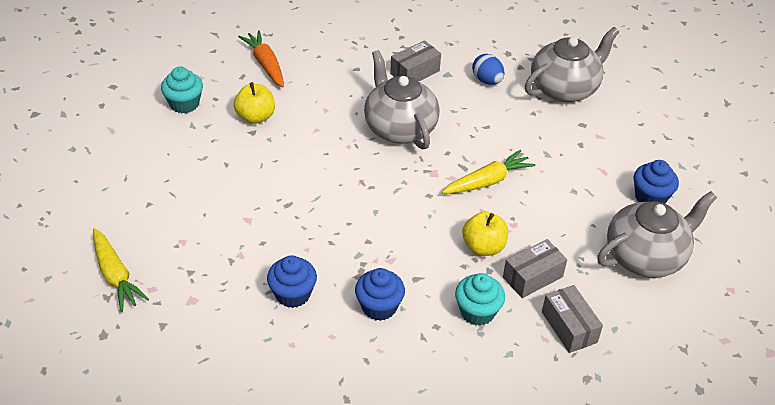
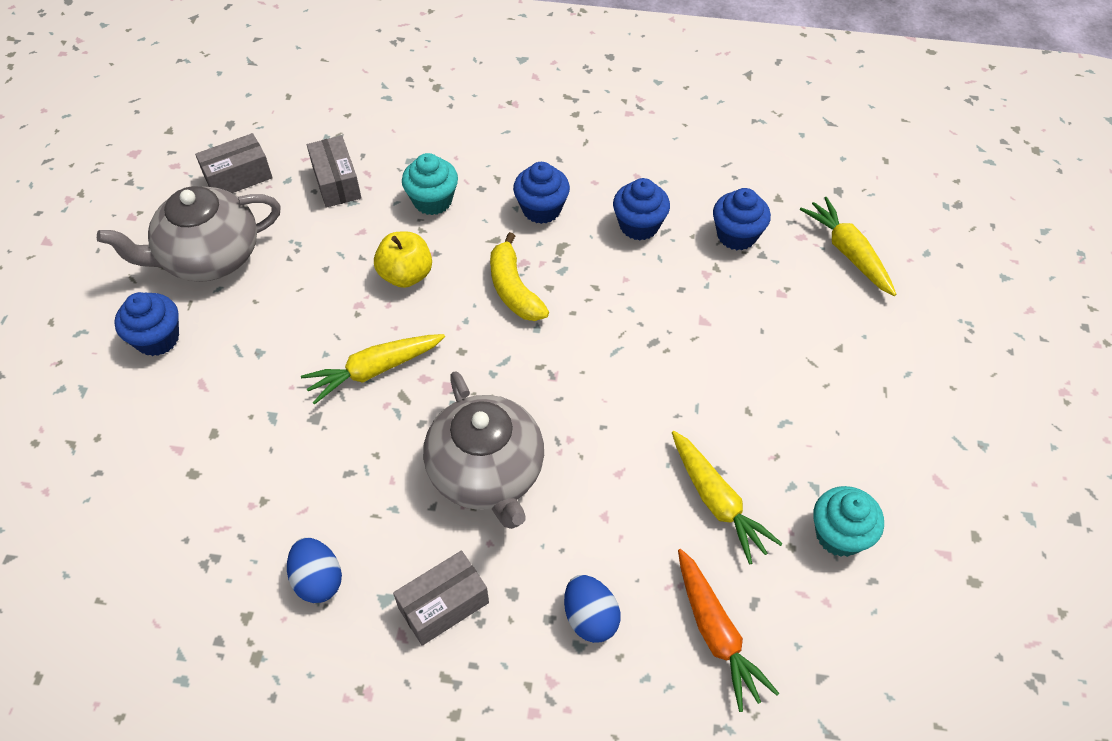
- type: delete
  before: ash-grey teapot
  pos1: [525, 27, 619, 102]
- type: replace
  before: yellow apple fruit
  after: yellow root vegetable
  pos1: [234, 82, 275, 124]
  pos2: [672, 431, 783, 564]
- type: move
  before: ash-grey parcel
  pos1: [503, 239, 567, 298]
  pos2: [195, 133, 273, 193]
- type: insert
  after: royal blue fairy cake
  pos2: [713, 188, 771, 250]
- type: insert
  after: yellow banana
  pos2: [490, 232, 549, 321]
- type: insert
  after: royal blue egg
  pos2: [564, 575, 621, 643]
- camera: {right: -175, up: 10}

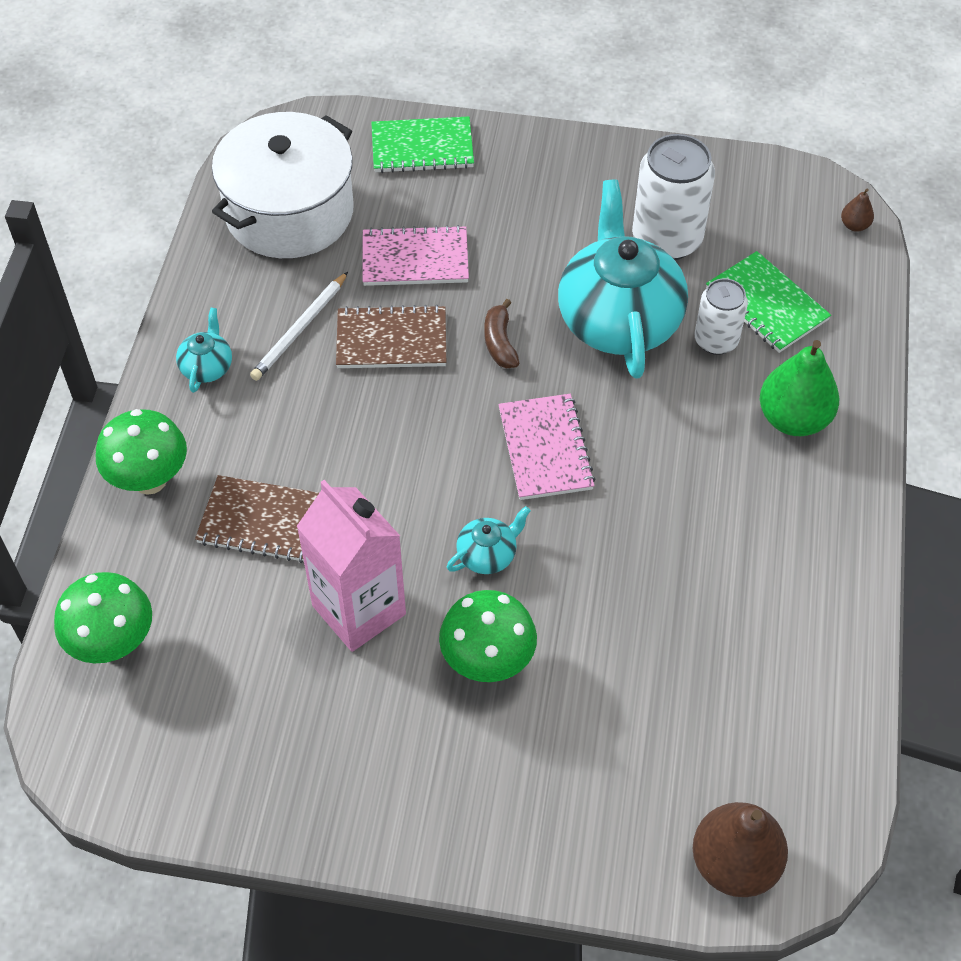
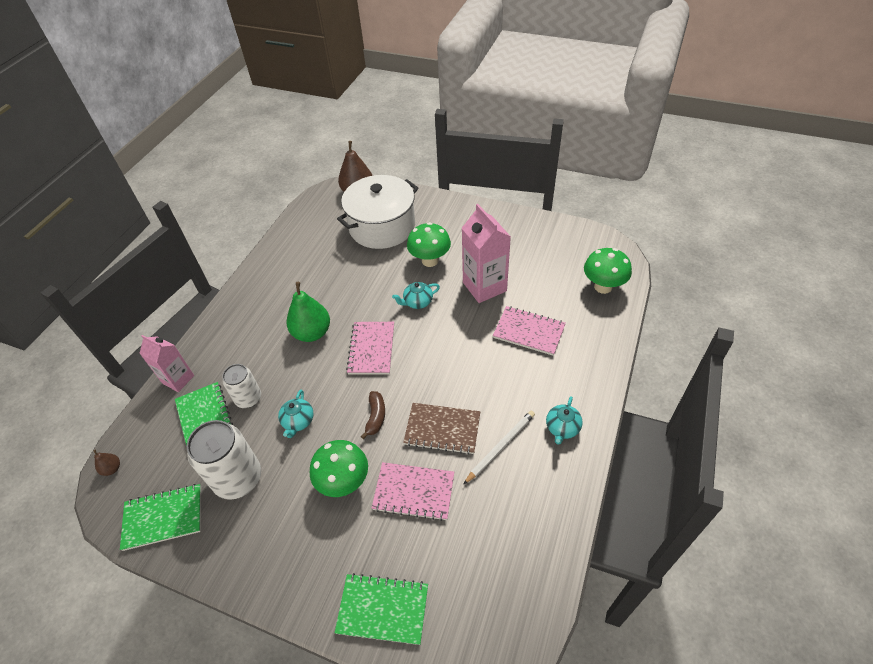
- type: move
  before: white pot
  pos1: [212, 112, 354, 258]
  pos2: [337, 175, 418, 249]
- type: resize
  before: turquoise teapot
  pos1: [558, 180, 688, 379]
  pos2: [278, 390, 314, 438]
  scale: 0.42
- type: move
  before: green toy pear
  pos1: [760, 340, 839, 436]
  pos2: [286, 282, 330, 342]
- type: move
  before: green fungus
  pos1: [96, 409, 187, 495]
  pos2: [310, 440, 368, 497]
- type: recolor
  before: russet exercise book
  after: rose-pink exercise book
  pos1: [195, 475, 319, 563]
  pos2: [493, 306, 566, 356]
- type: insert
  after: rose-pink milk carton
  pos2: [139, 335, 194, 392]
- type: insert
  after: green exercise book
  pos2: [120, 484, 201, 551]
- camera: {right: -165, up: -5}

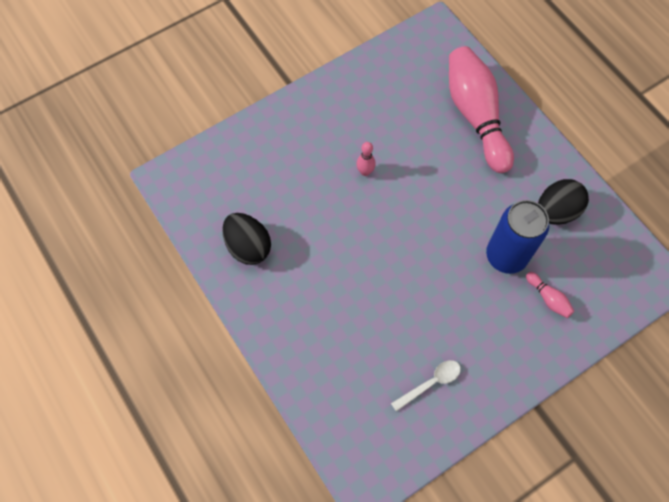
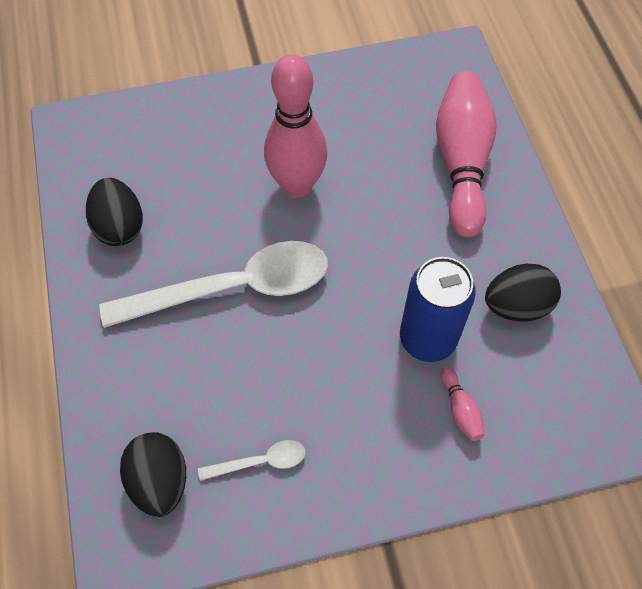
- type: resize
  before: rose-pink tenpin
  pos1: [356, 142, 376, 176]
  pos2: [264, 54, 327, 198]
  scale: 2.5
- type: insert
  after: white tablespoon
  pos2: [99, 241, 328, 328]
- type: insert
  after: ebony egg
  pos2: [120, 432, 186, 517]
- camera: {right: 20, up: -5}

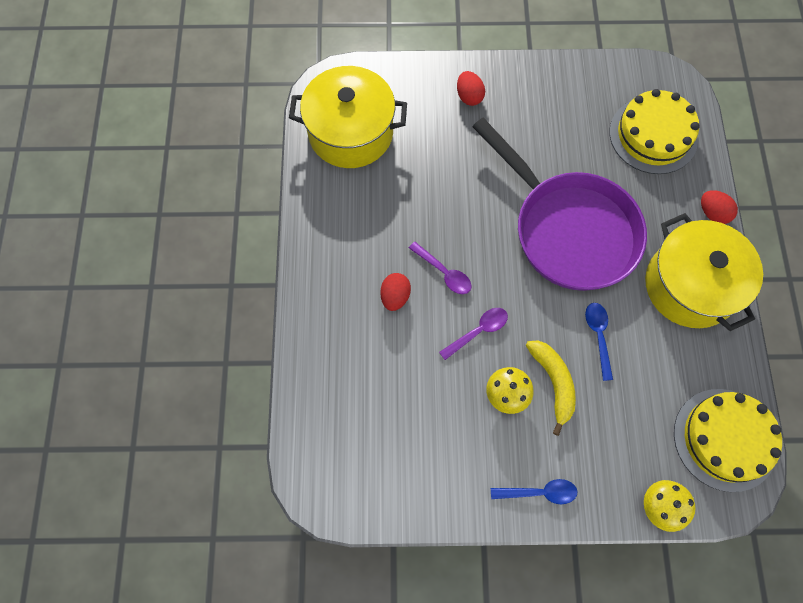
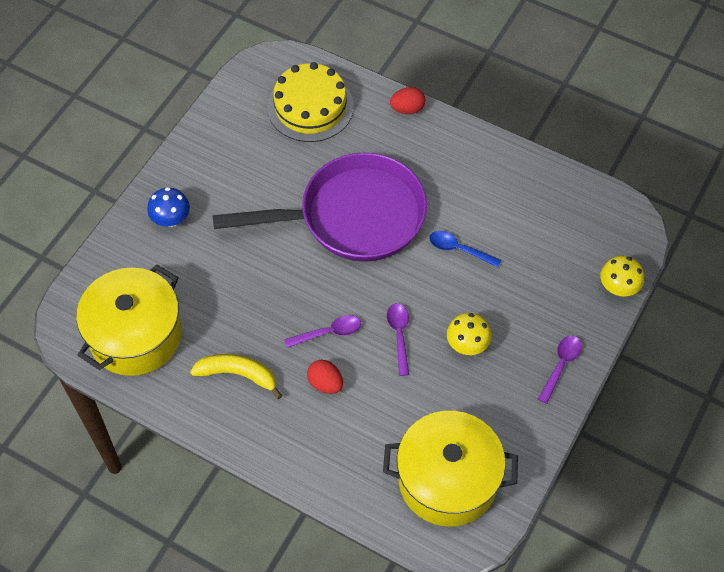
- type: replace
  before: crimson egg
  after: royal blue fungus
  pos1: [457, 71, 485, 106]
  pos2: [147, 187, 190, 227]
- type: move
  before: yellow pot
  pos1: [645, 213, 763, 331]
  pos2: [383, 411, 518, 526]
- type: move
  before: yellow banana
  pos1: [526, 340, 576, 436]
  pos2: [190, 354, 282, 399]
- type: delete
  before: yellow cake
  pos1: [674, 389, 782, 492]
- type: recolor
  before: royal blue tablespoon
  after: royal purple tablespoon
  pos1: [491, 479, 577, 504]
  pos2: [538, 336, 582, 404]
- camera: {right: -60, up: -10}

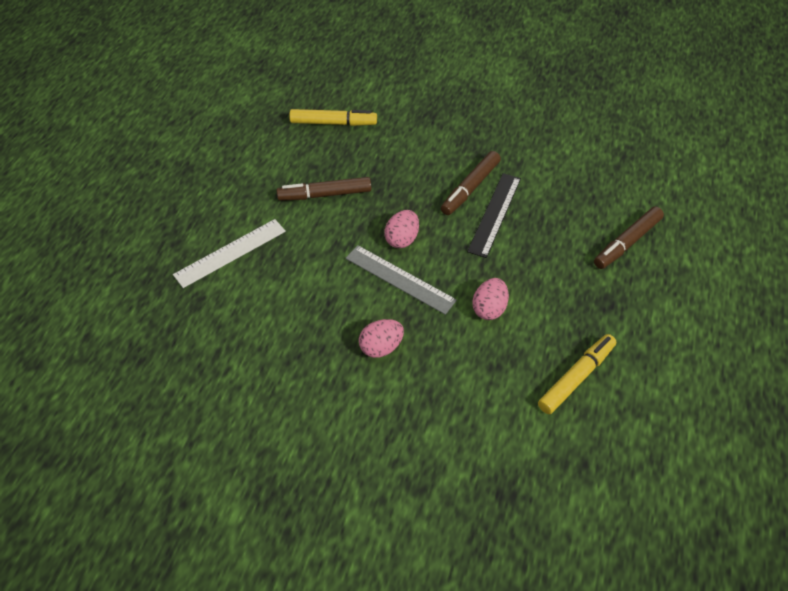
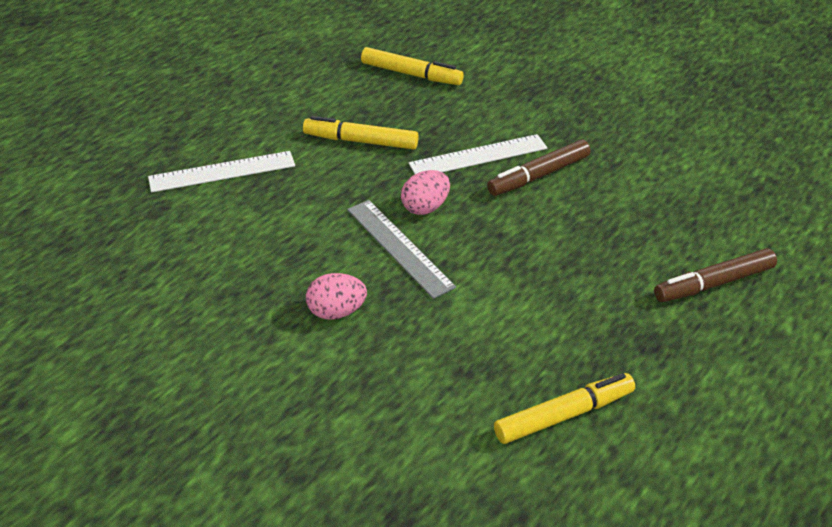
- type: delete
  before: ebony ruler
  pos1: [467, 173, 521, 258]
- type: recolor
  before: russet felt pen
  after: yellow felt pen
  pos1: [277, 177, 371, 201]
  pos2: [303, 116, 419, 149]
- type: delete
  before: rose-pink egg
  pos1: [472, 278, 509, 320]
- type: insert
  after: white ruler
  pos2: [409, 134, 548, 174]
- camera: {right: 20, up: -10}

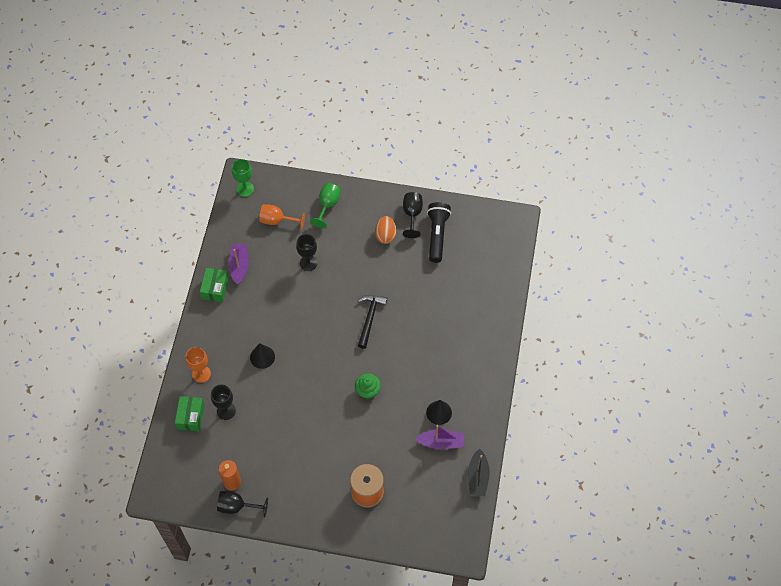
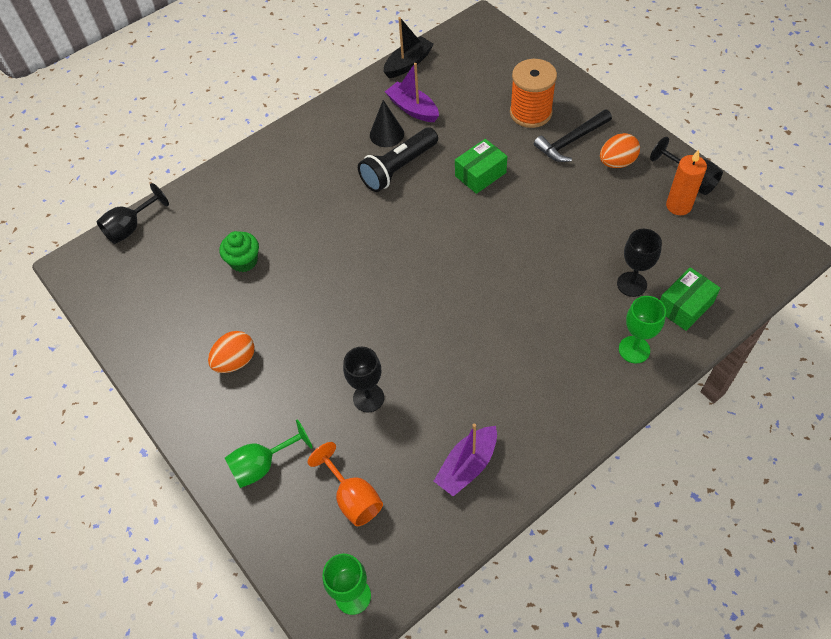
- type: move
  before: ebony chalice
  pos1: [403, 192, 423, 238]
  pos2: [96, 183, 169, 244]
- type: move
  before: ebony pocket torch
  pos1: [427, 202, 451, 263]
  pos2: [358, 127, 438, 192]
- type: move
  before: green parcel
  pos1: [200, 268, 229, 302]
  pos2: [455, 139, 507, 194]
- type: move
  before: ebony carpenter's hammer
  pos1: [358, 295, 387, 349]
  pos2: [534, 110, 612, 162]
- type: delete
  before: ebony cone shape
  pos1: [250, 343, 275, 369]
- type: recolor
  before: orange-coloured chalice
  after: green chalice
  pos1: [186, 347, 211, 383]
  pos2: [619, 296, 666, 363]
- type: move
  before: green fairy cake
  pos1: [355, 374, 381, 400]
  pos2: [219, 231, 259, 272]
- type: insert
  after: orange-coloured egg
  pos2: [600, 133, 640, 168]
- camera: {right: -135, up: -5}

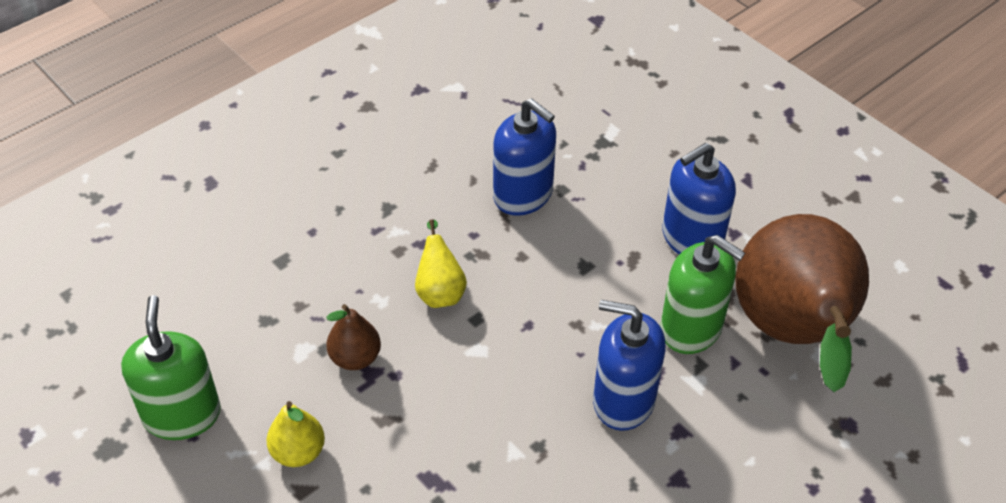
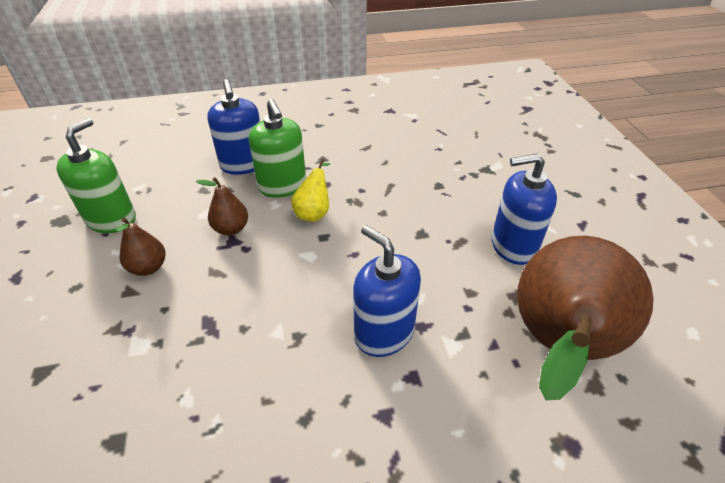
- type: move
  before: royal blue pump bottle
  pos1: [493, 98, 556, 216]
  pos2: [207, 79, 260, 175]
- type: move
  before: green pump bottle
  pos1: [660, 235, 745, 354]
  pos2: [249, 99, 306, 198]
- type: recolor
  before: yellow toy pear
  after: russet toy pear
  pos1: [267, 401, 325, 467]
  pos2: [116, 217, 166, 276]
- camera: {right: 30, up: -5}

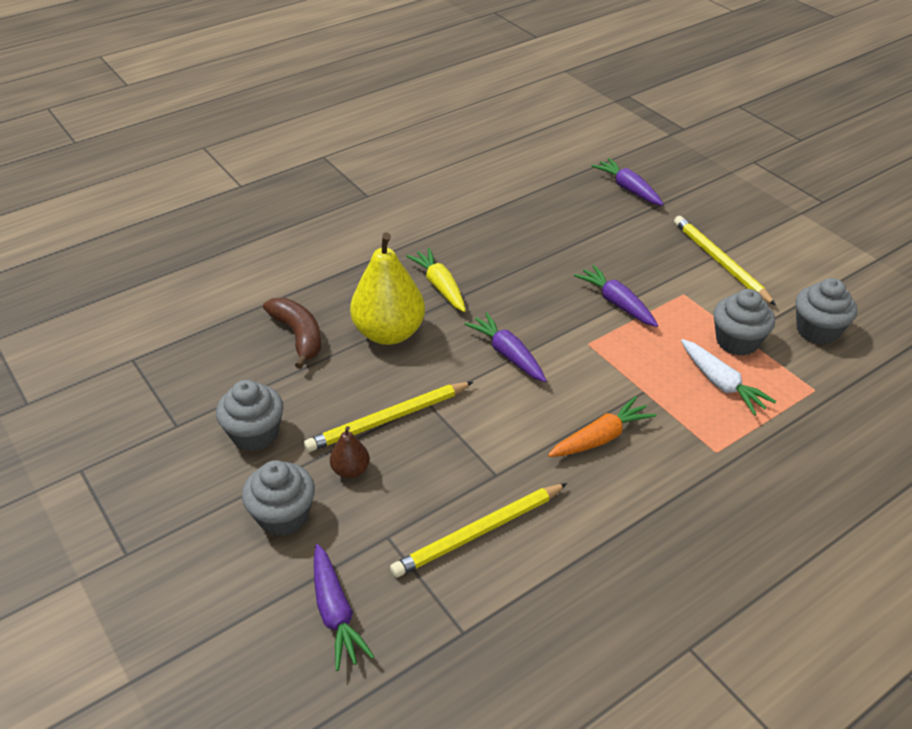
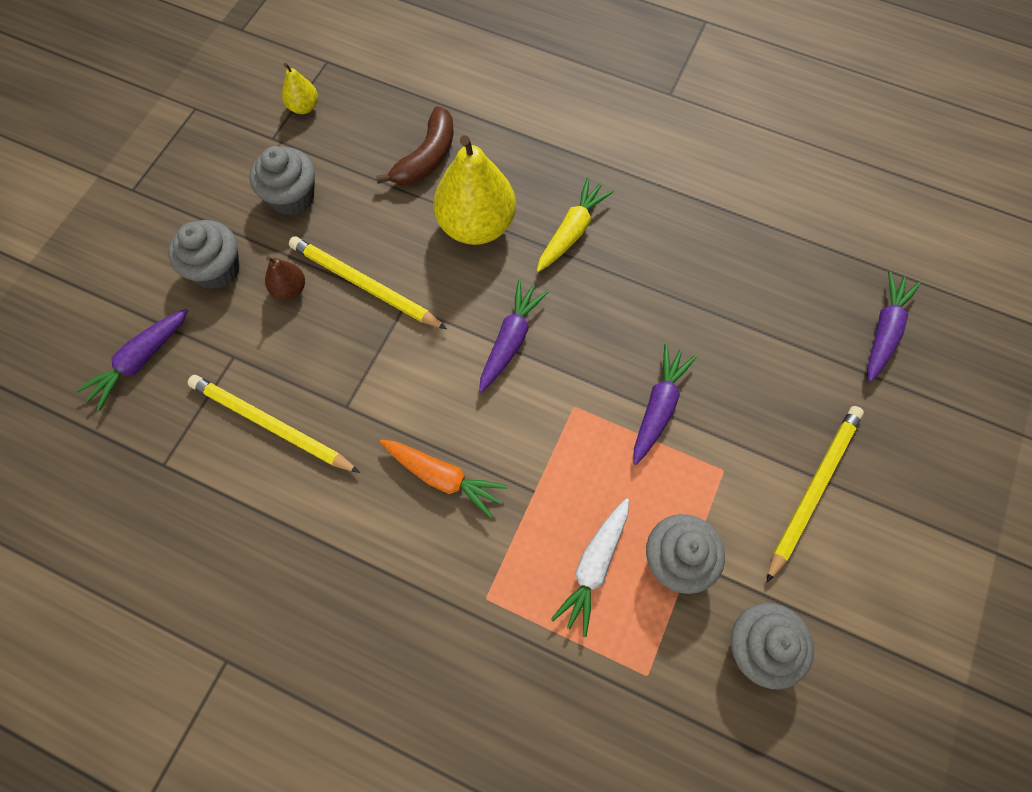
- type: insert
  after: yellow toy pear
  pos2: [282, 63, 318, 114]
- camera: {right: 60, up: 25}

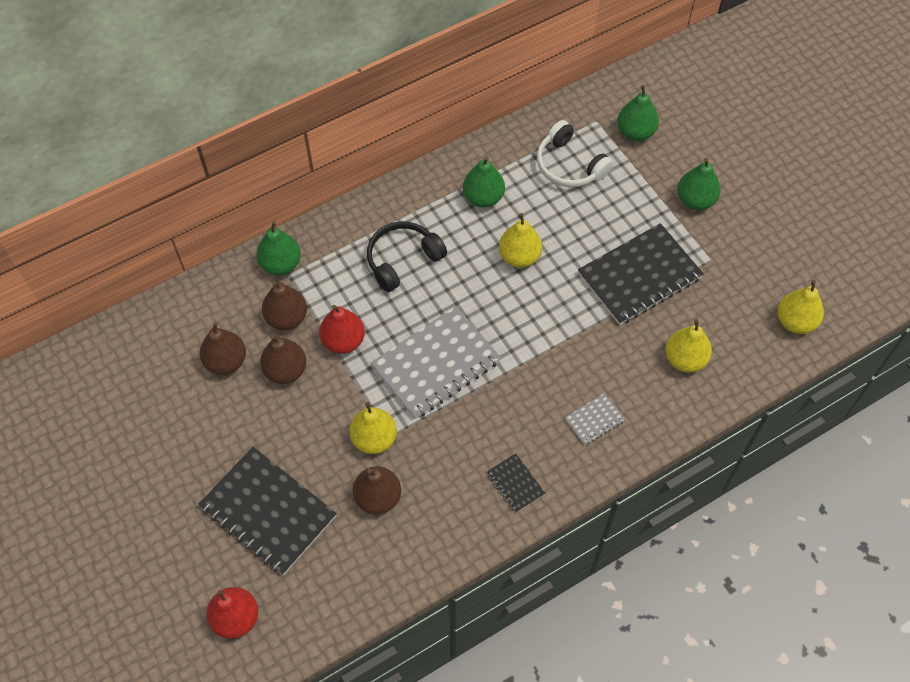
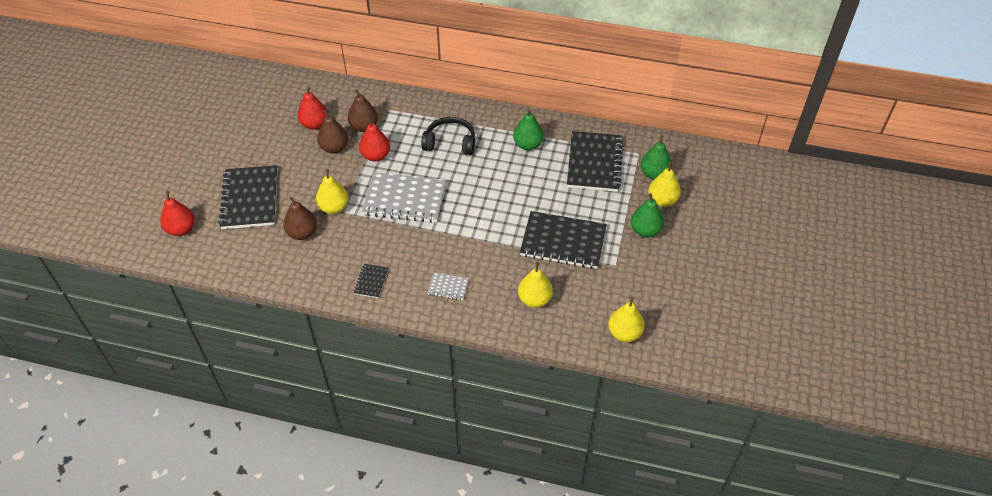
- type: replace
  before: white headset
  after: ebony exercise book
  pos1: [537, 120, 614, 187]
  pos2: [567, 131, 623, 192]
- type: move
  before: yellow toy pear
  pos1: [499, 213, 542, 268]
  pos2: [648, 162, 681, 207]
- type: delete
  before: green toy pear
  pos1: [257, 221, 301, 275]
- type: recolor
  before: russet toy pear
  after: crimson toy pear
  pos1: [200, 322, 246, 375]
  pos2: [297, 87, 328, 130]
- camera: {right: 45, up: -10}

